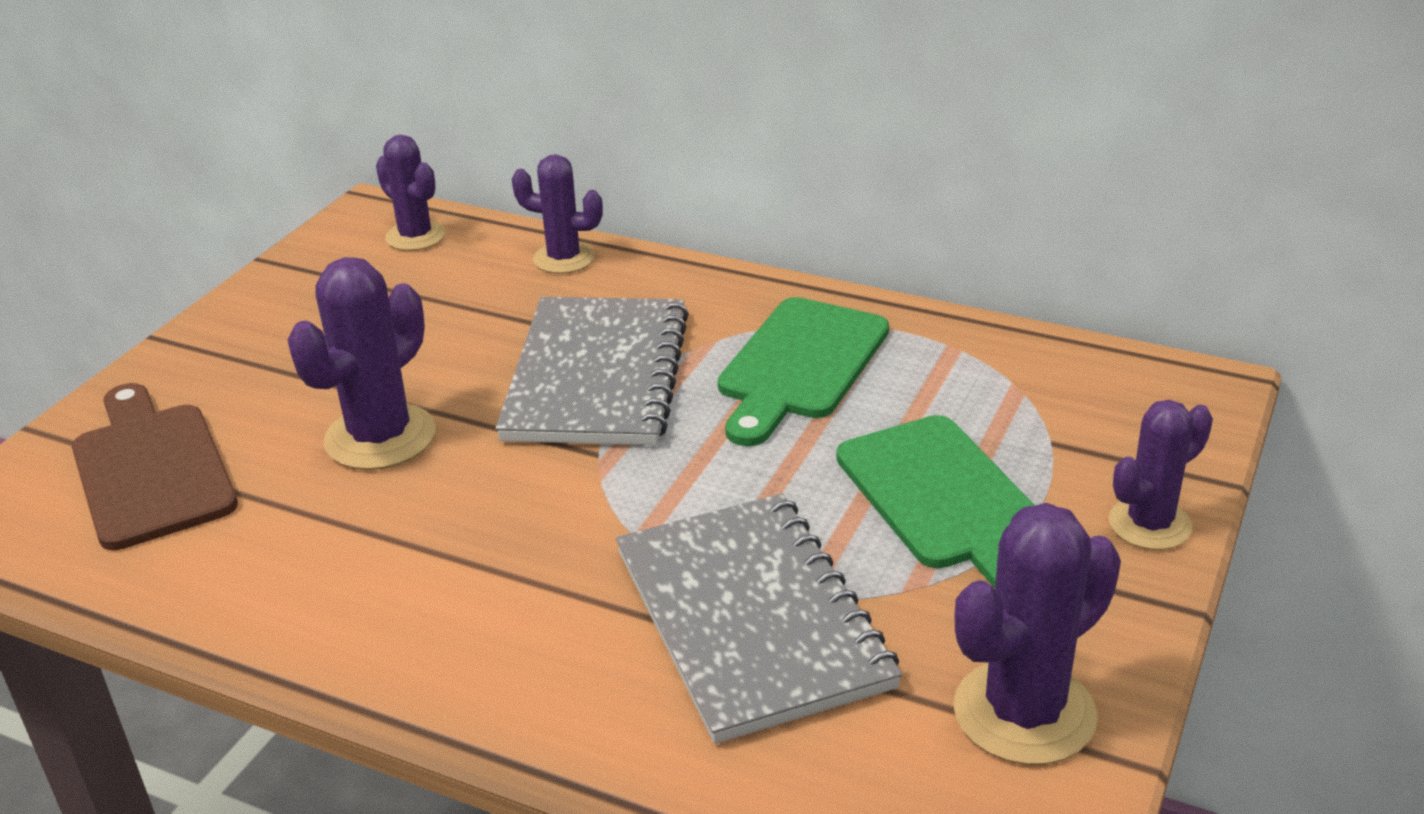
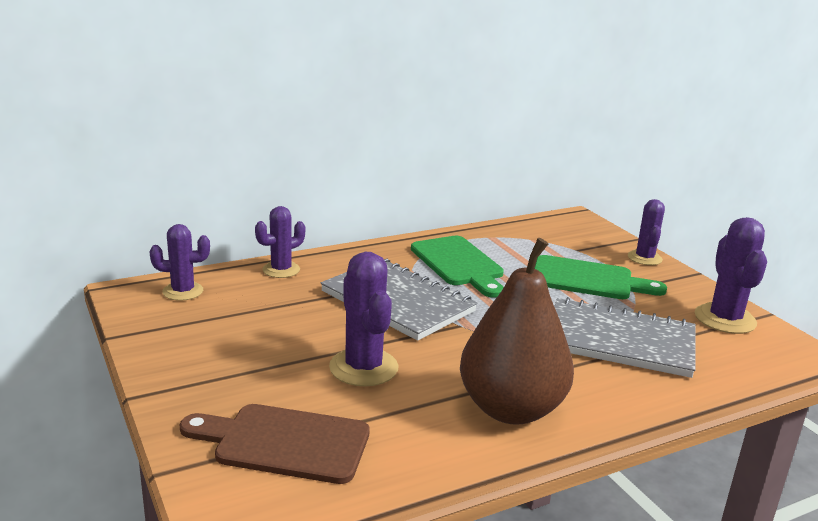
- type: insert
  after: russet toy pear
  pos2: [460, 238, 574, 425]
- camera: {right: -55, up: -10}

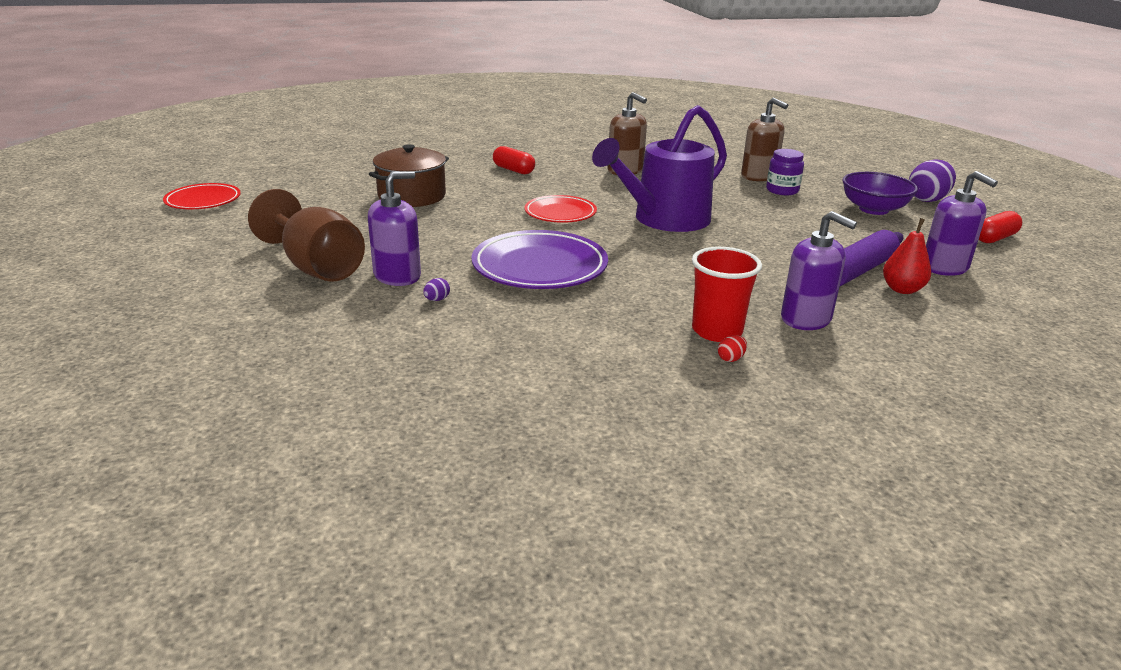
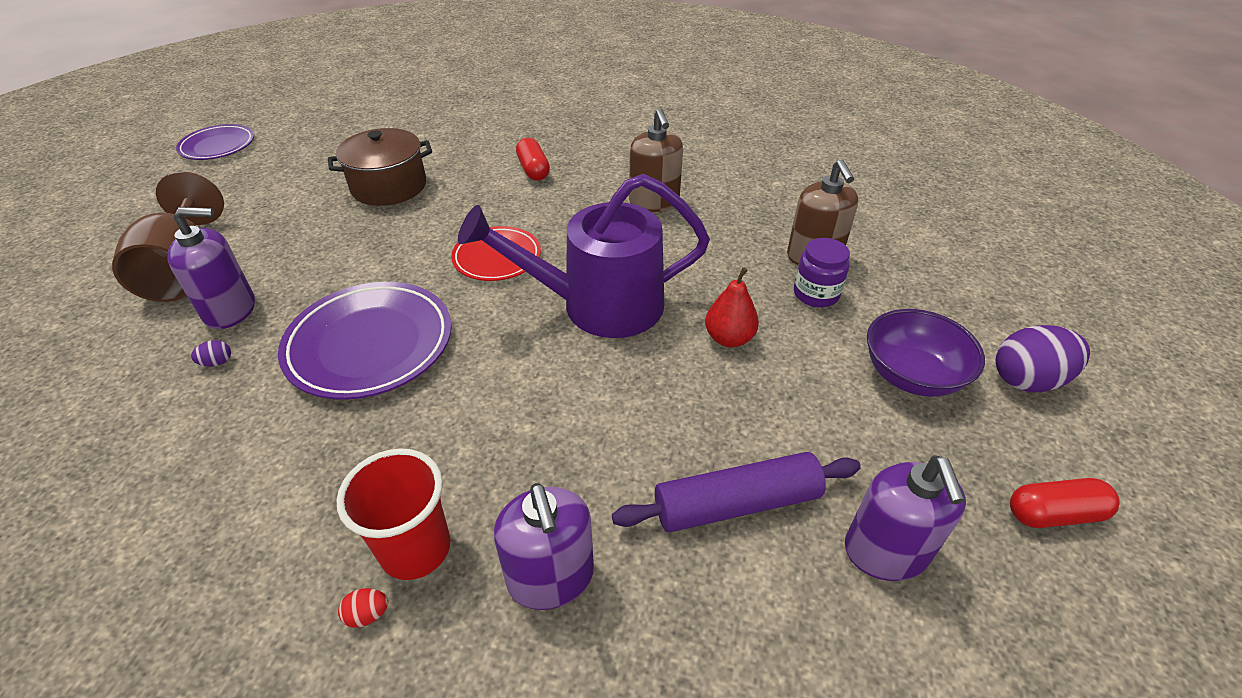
- type: recolor
  before: crimson plate
  after: royal purple plate
  pos1: [163, 183, 241, 209]
  pos2: [176, 124, 254, 160]
- type: move
  before: crimson toy pear
  pos1: [883, 218, 931, 294]
  pos2: [705, 267, 759, 347]
- camera: {right: 30, up: 15}

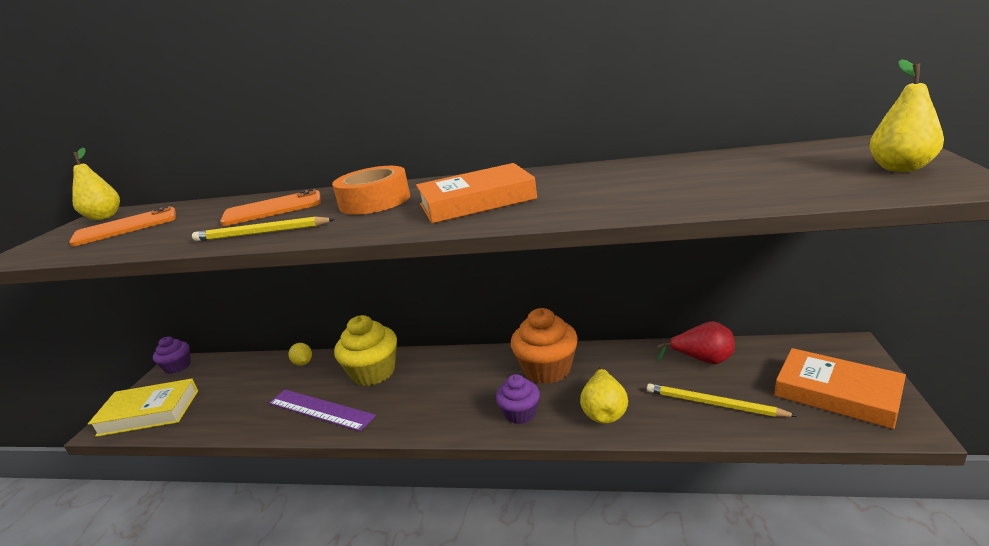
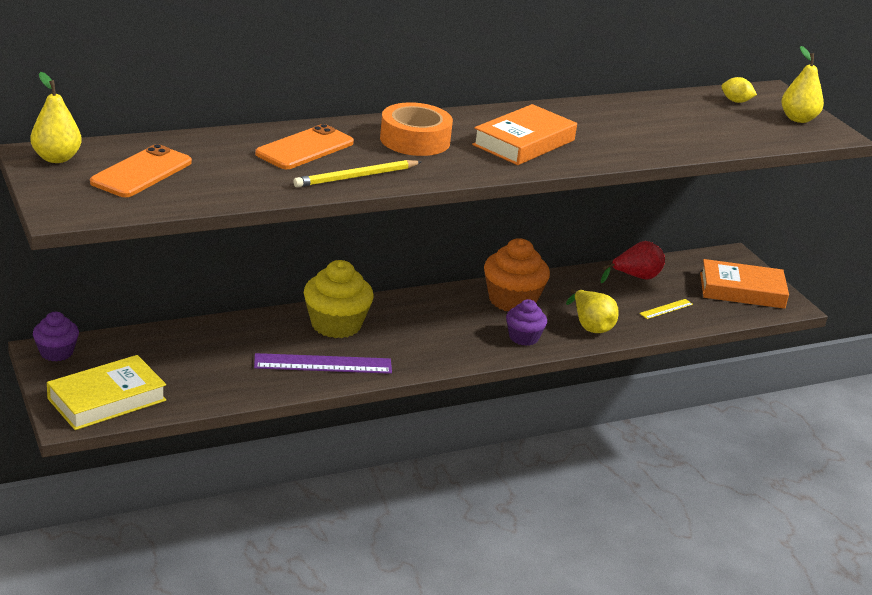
- type: move
  before: yellow citrus fruit
  pos1: [289, 343, 312, 366]
  pos2: [722, 77, 757, 103]
- type: replace
  before: yellow wooden pencil
  after: yellow ruler
  pos1: [647, 383, 797, 417]
  pos2: [639, 299, 693, 319]
- camera: {right: -40, up: 5}

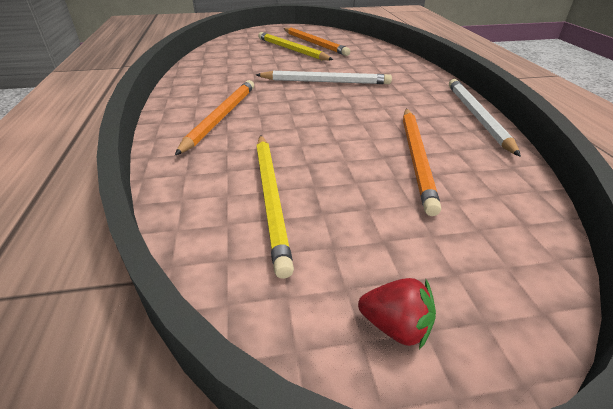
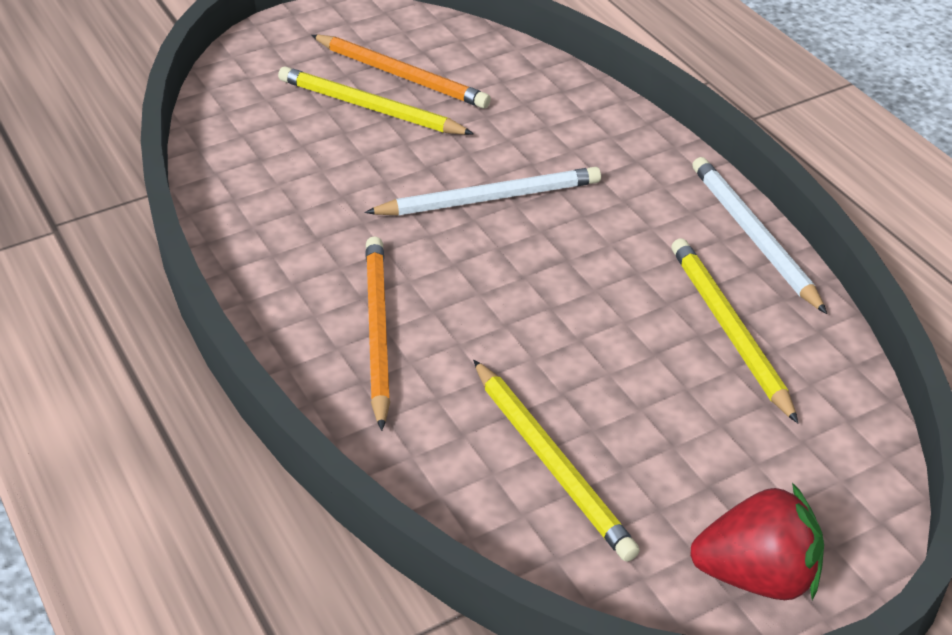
- type: delete
  before: orange-coloured wooden pencil
  pos1: [403, 109, 441, 216]
- type: resize
  before: crimson strawberry
  pos1: [358, 278, 436, 350]
  pos2: [690, 483, 824, 600]
  scale: 1.79
- type: insert
  after: yellow wooden pencil
  pos2: [671, 238, 798, 423]
- camera: {right: -20, up: 5}

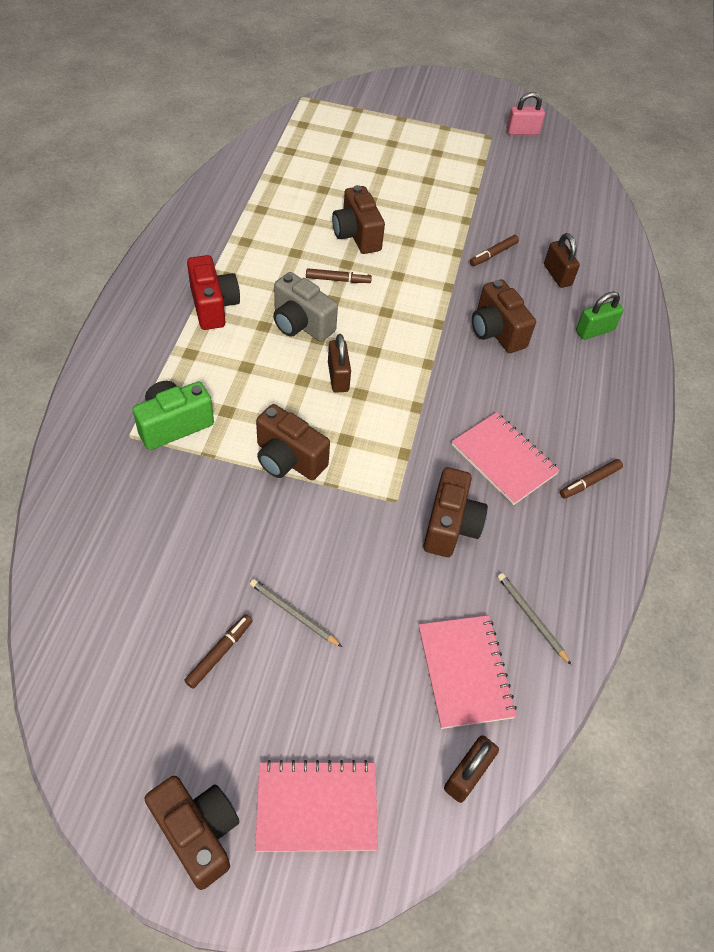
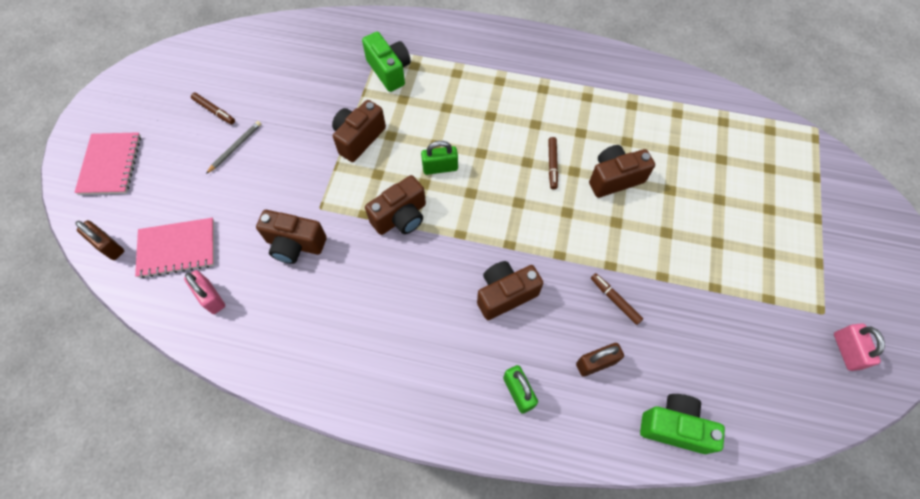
- type: delete
  before: crimson camera
  pos1: [187, 255, 240, 330]
- type: delete
  before: ash-grey camera
  pos1: [273, 272, 338, 342]
- type: recolor
  before: russet small lock
  after: green small lock
  pos1: [328, 334, 351, 393]
  pos2: [421, 141, 458, 175]
- type: delete
  before: rose-pink exercise book
  pos1: [452, 412, 560, 505]
- type: delete
  before: russet felt pen
  pos1: [560, 459, 623, 499]
- type: replace
  before: ash-grey wooden pencil
  after: rose-pink small lock
  pos1: [497, 573, 571, 665]
  pos2: [184, 270, 225, 314]
- type: move
  before: russet camera
  pos1: [144, 776, 239, 890]
  pos2: [365, 175, 426, 235]
- type: insert
  after: green camera
  pos2: [640, 394, 725, 454]
- camera: {right: 95, up: 10}

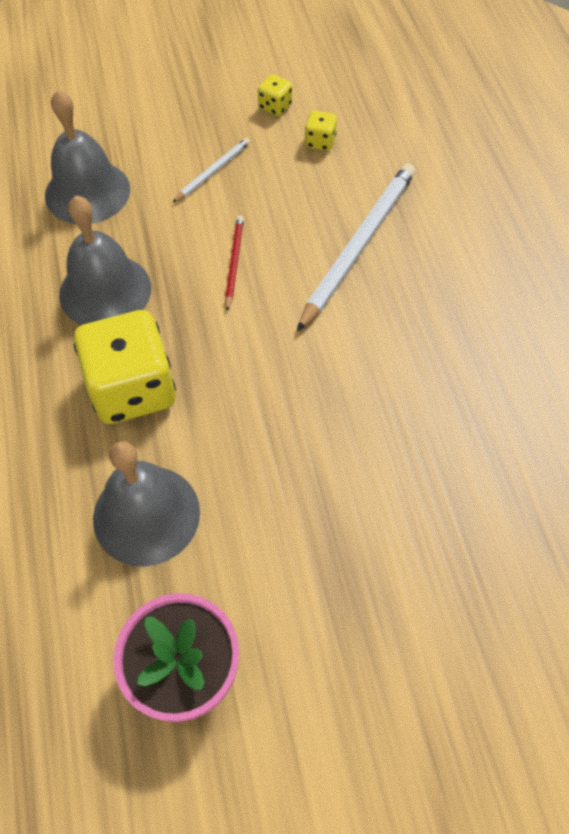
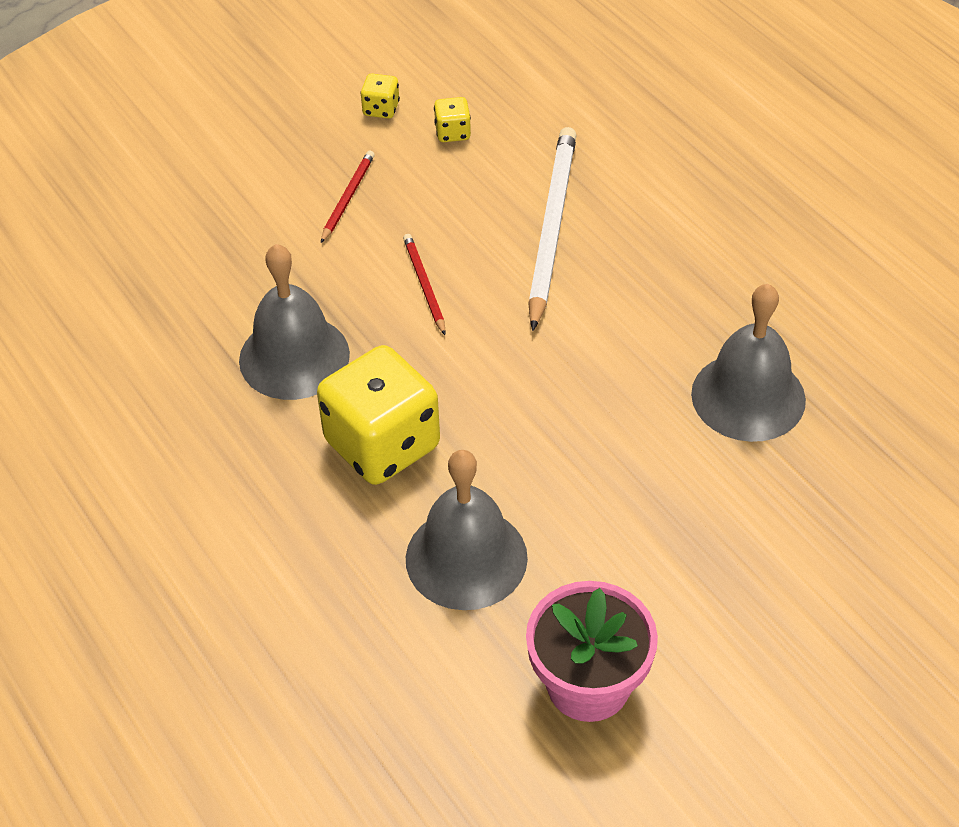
- type: move
  before: ash-grey hand bell
  pos1: [45, 90, 130, 224]
  pos2: [691, 284, 806, 442]
- type: recolor
  before: white wooden pencil
  after: crimson wooden pencil
  pos1: [172, 138, 250, 203]
  pos2: [321, 151, 375, 243]
- camera: {right: -20, up: -10}

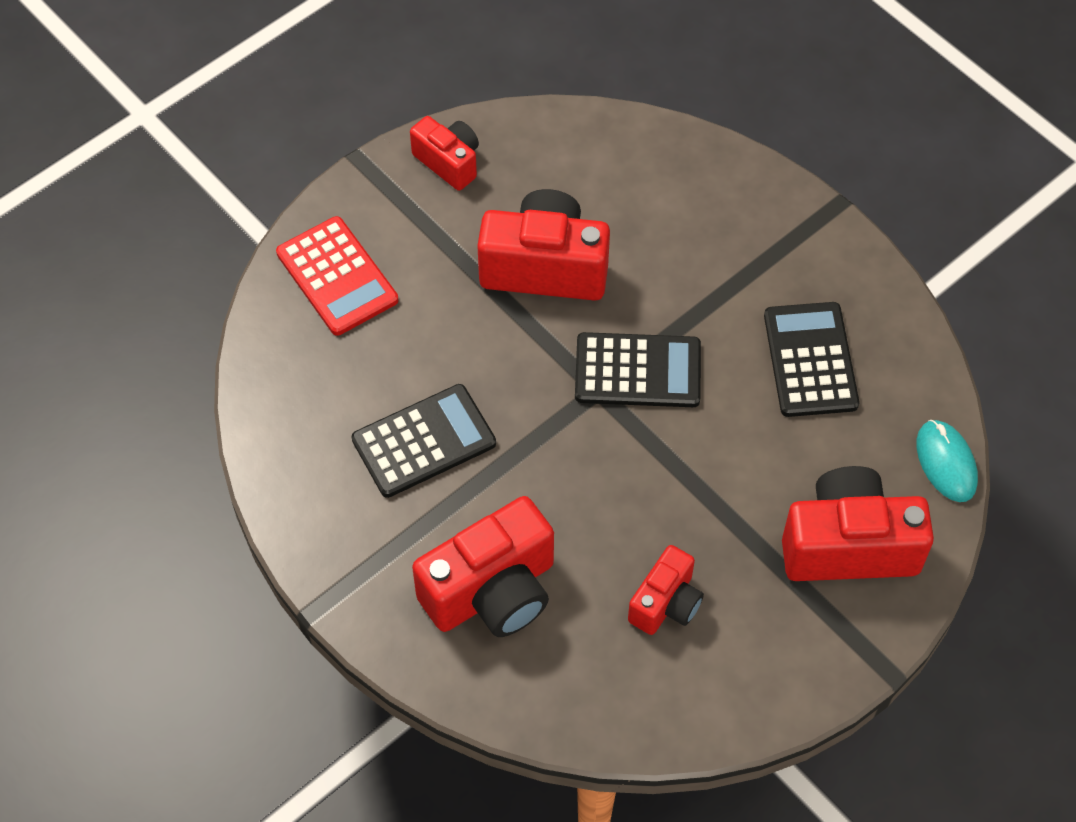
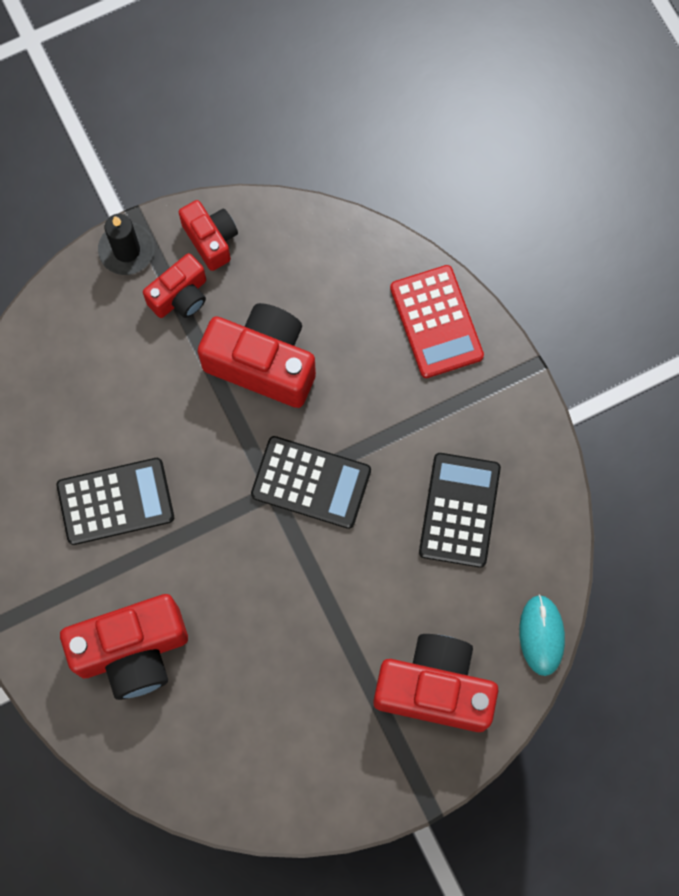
- type: move
  before: crimson pocket calculator
  pos1: [276, 216, 398, 336]
  pos2: [390, 265, 484, 378]
- type: move
  before: crimson camera
  pos1: [628, 545, 704, 635]
  pos2: [143, 253, 206, 318]
- type: insert
  after: ebony pillar candle
  pos2: [98, 214, 154, 275]
- camera: {right: 15, up: 15}

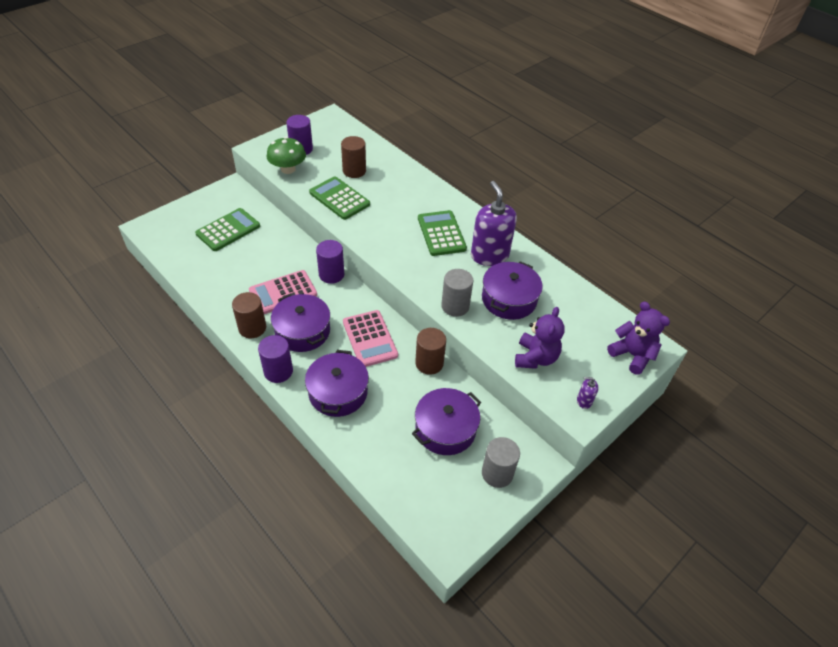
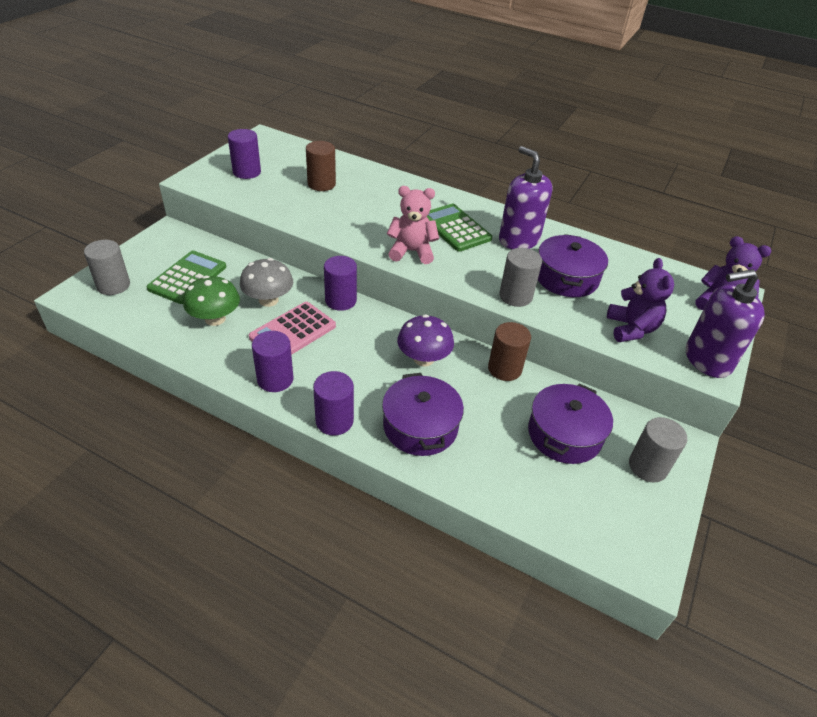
- type: move
  before: green fungus
  pos1: [267, 137, 306, 174]
  pos2: [183, 276, 240, 326]
- type: delete
  before: green pocket calculator
  pos1: [309, 176, 370, 220]
- type: recolor
  before: russet solid cylinder
  after: royal purple solid cylinder
  pos1: [232, 292, 266, 338]
  pos2: [252, 331, 293, 392]
- type: delete
  before: royal purple pot
  pos1: [271, 294, 330, 352]
- type: replace
  before: rose-pink pocket calculator
  after: royal purple fungus
  pos1: [343, 310, 398, 367]
  pos2: [397, 314, 454, 367]
- type: resize
  before: royal purple pump bottle
  pos1: [577, 377, 598, 409]
  pos2: [686, 269, 765, 378]
  scale: 2.41
- type: insert
  after: rose-pink teddy
  pos2: [387, 186, 439, 264]
- type: insert
  after: ash-grey solid cylinder
  pos2: [84, 240, 130, 295]
- type: insert
  after: ash-grey fungus
  pos2: [240, 258, 293, 307]
- camera: {right: -20, up: -5}

